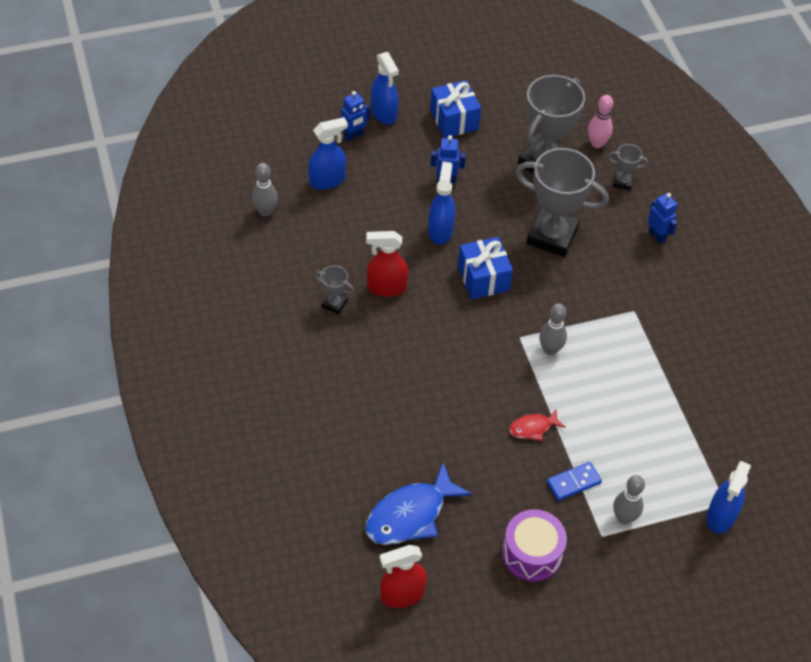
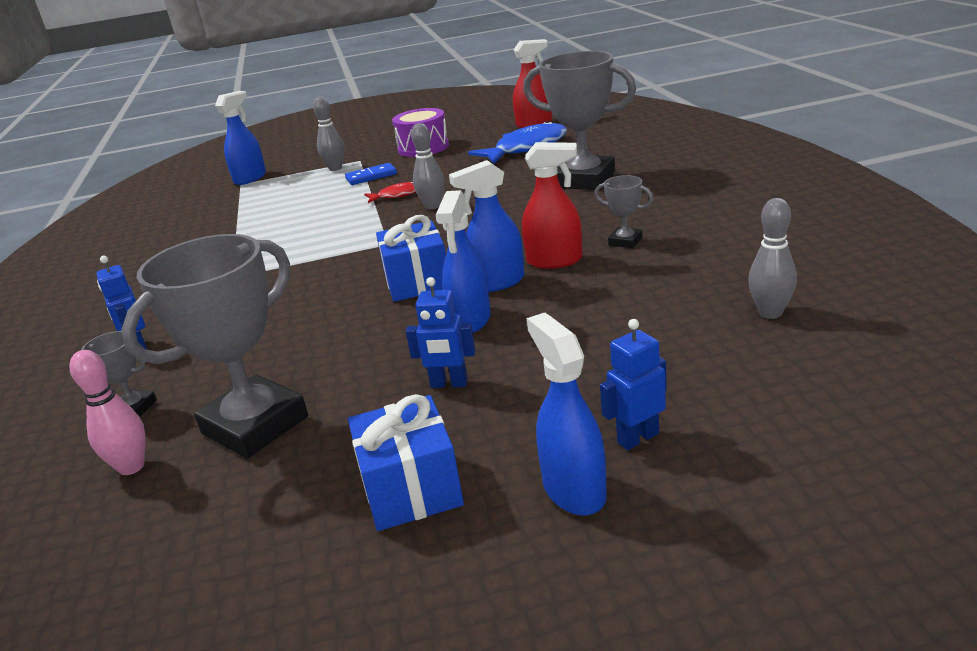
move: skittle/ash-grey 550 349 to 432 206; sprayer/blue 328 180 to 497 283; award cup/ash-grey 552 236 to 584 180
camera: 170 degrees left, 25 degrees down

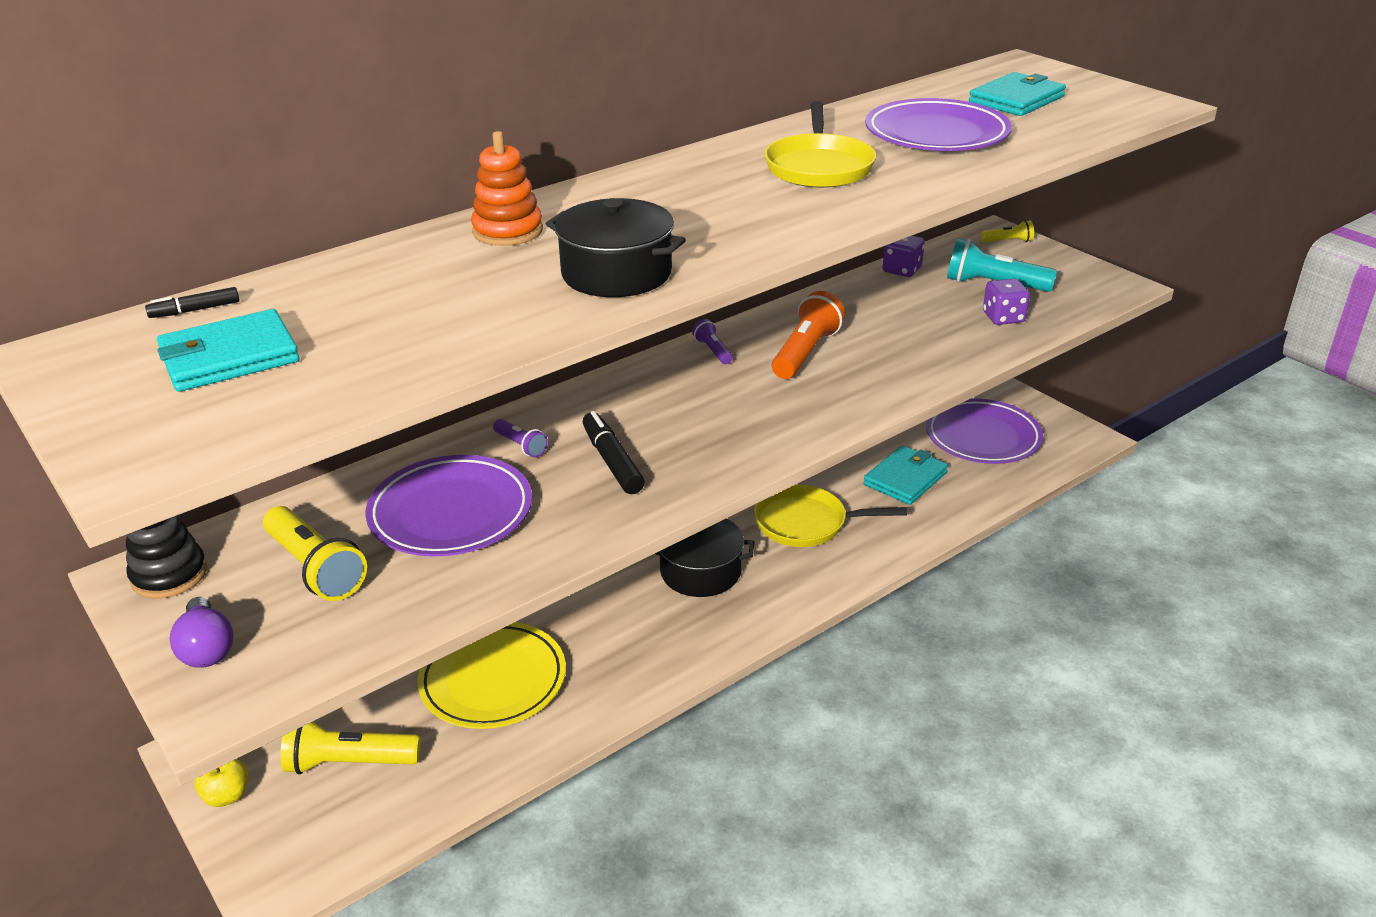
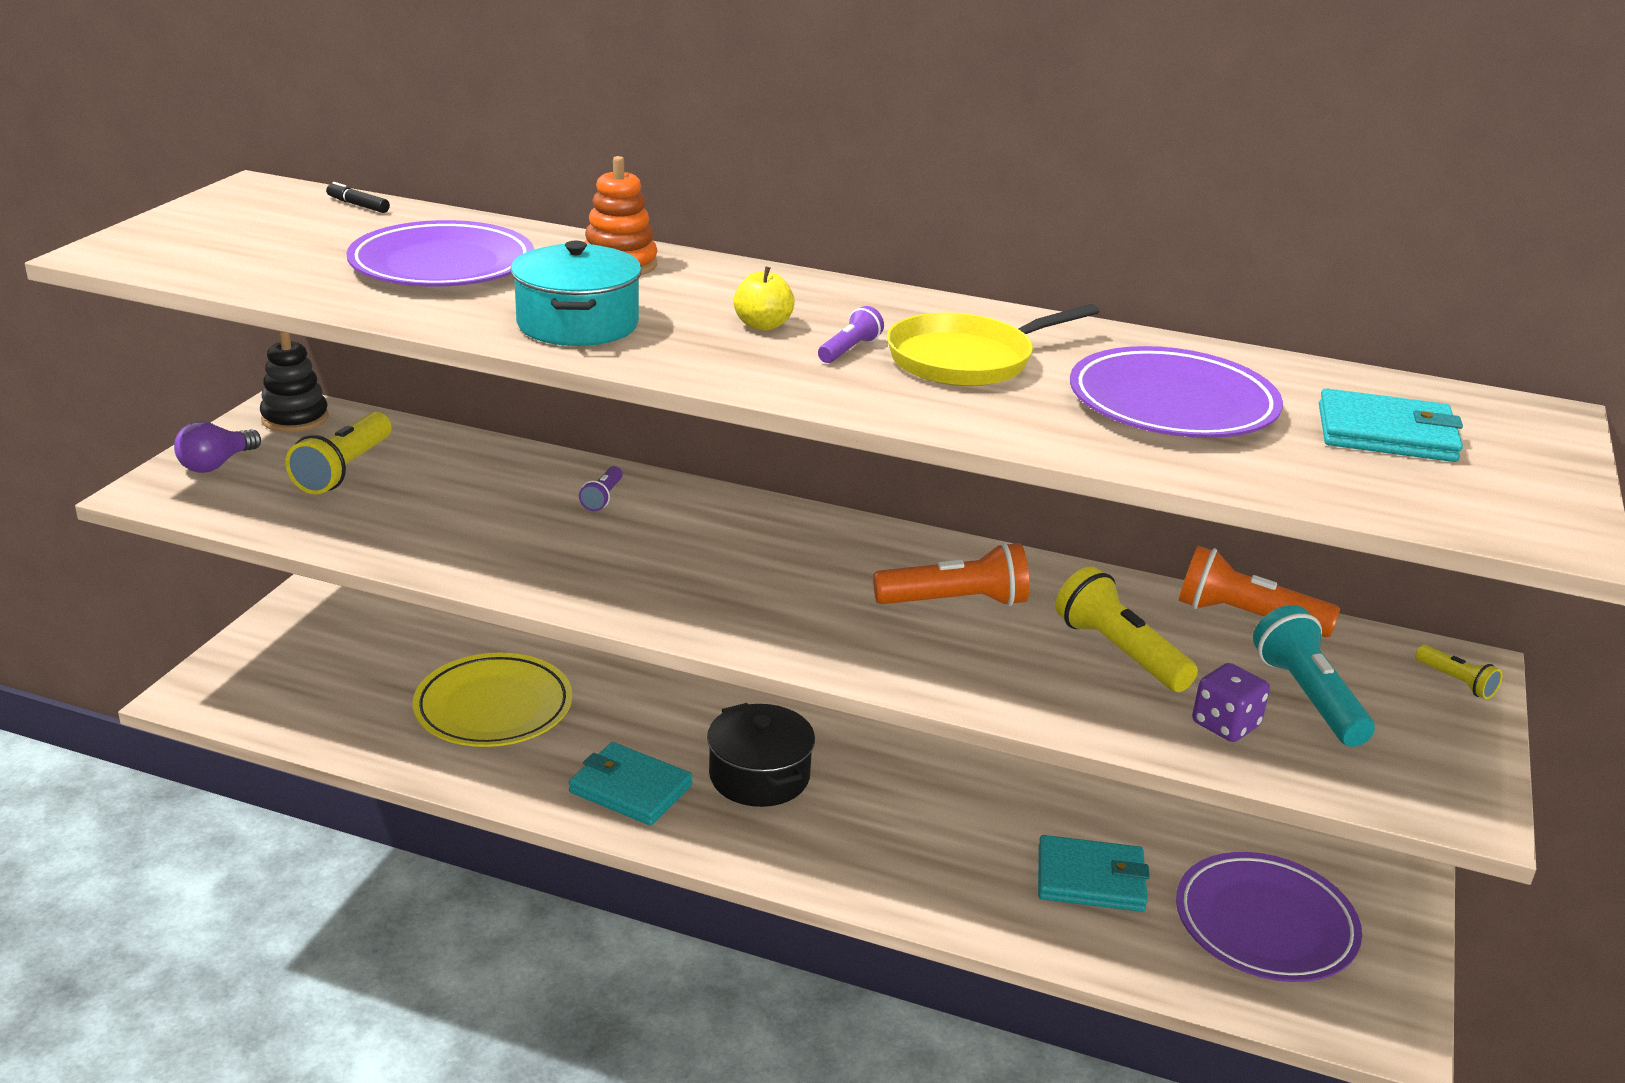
delete: marker pen/black 612 461; frying pan/yellow 806 523
move: plate/royal purple 451 513 to 442 265; billfold/teal 229 357 to 630 789; apple/yellow 227 796 to 763 325; pocket torch/royal purple 712 351 to 849 350; pocket torch/yellow 349 763 to 1119 652
replace: game die/royal purple 902 270 to pocket torch/orange-coloured 1246 617
recolor: pot/black 616 274 to pot/teal 577 324
camera: 55 degrees right, 5 degrees down

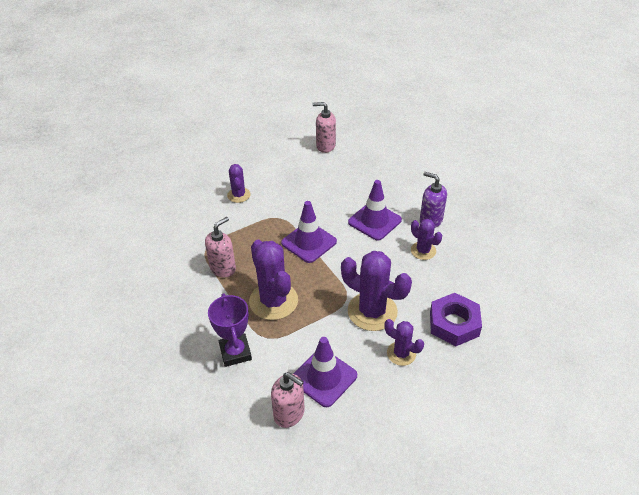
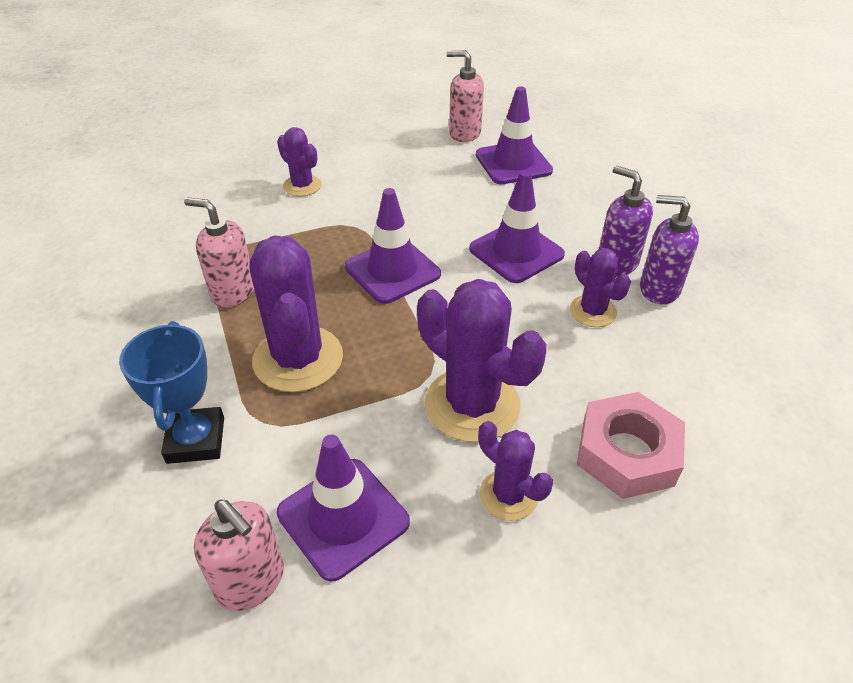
insert: safety cone/royal purple 513 163; pump bottle/royal purple 659 289
recolor: award cup/royal purple 235 352 to award cup/blue 195 440; hex nut/royal purple 454 324 to hex nut/rosy 627 453
rotate: pump bottle/rosy 223 268 = 233 292 120 degrees counterclockwise; saguaro cactus/royal purple 239 195 = 302 186 45 degrees counterclockwise
camera: 10 degrees right, 0 degrees up

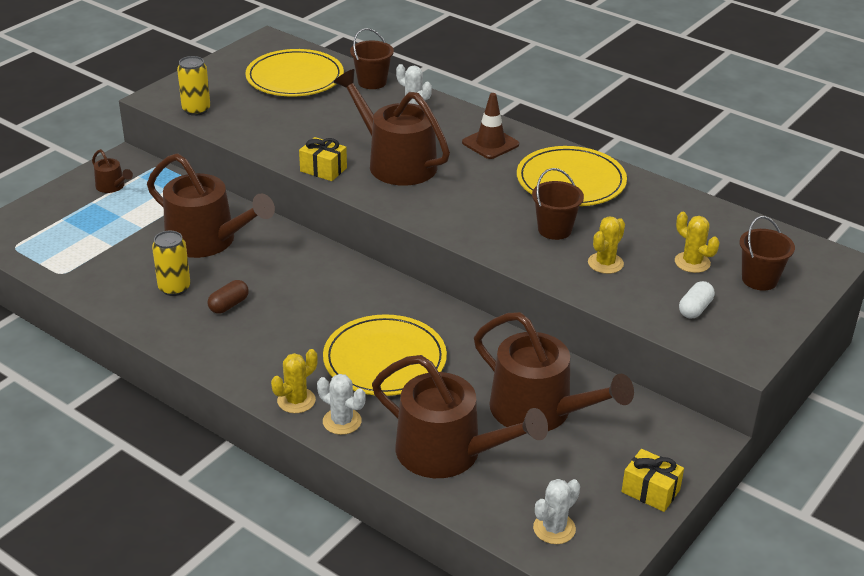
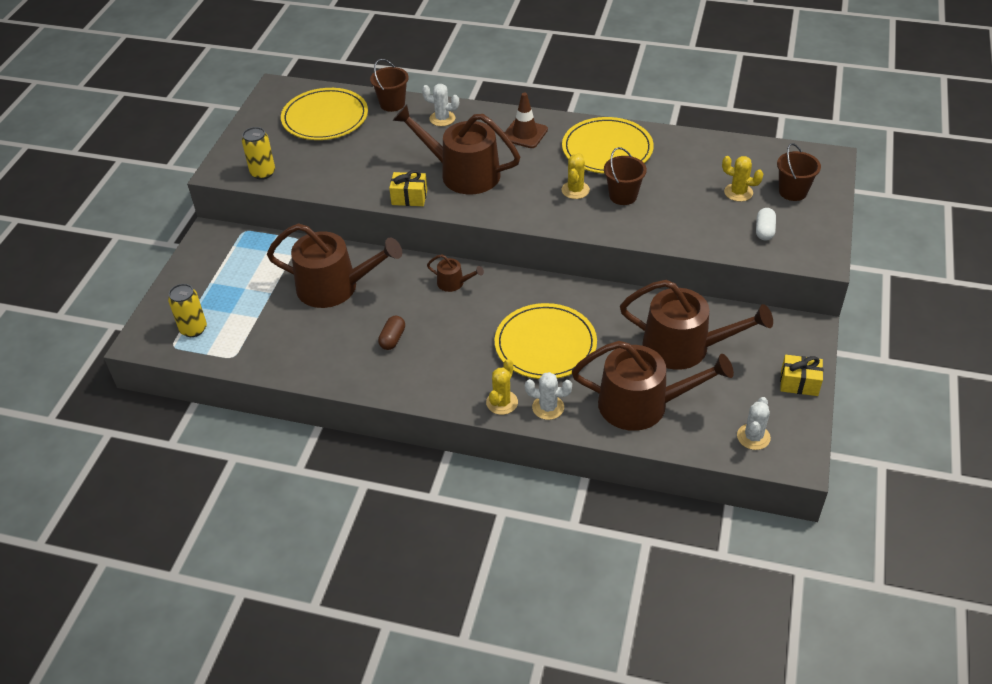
move: tin/yellow 174 288 to 193 329; watering pot/brown 112 186 to 453 283; saguaro cactus/yellow 605 263 to 575 190
camera: 20 degrees left, 10 degrees up

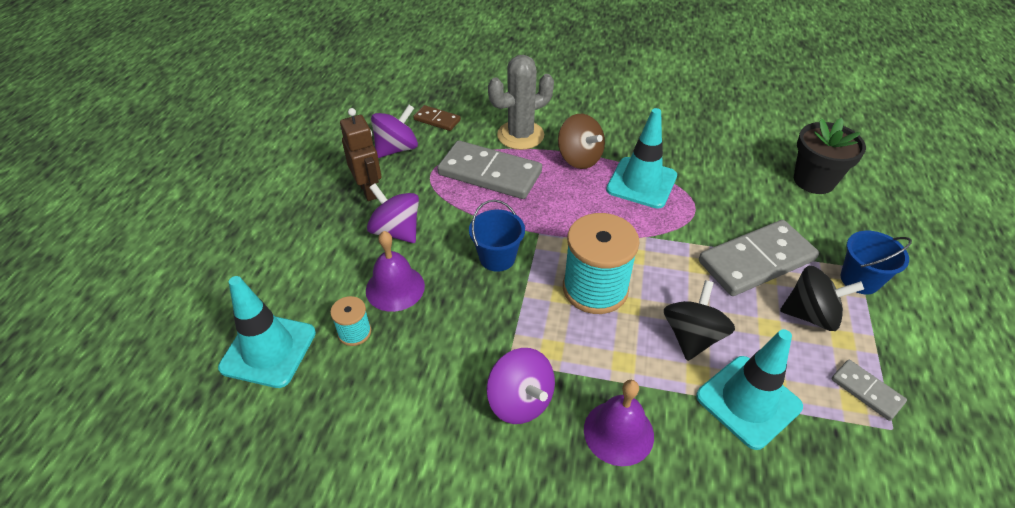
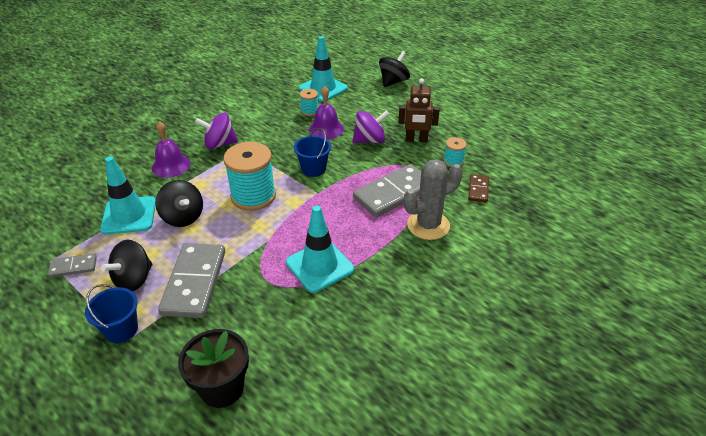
delete: spinning top/brown 579 158
insert: spinning top/black 393 81
replace: spinning top/royal purple 397 149 to spool/teal 453 161
rotate: saguaro cactus/ash-grey 520 135 = 428 225 60 degrees clockwise; domino/brown 437 120 = 478 190 45 degrees counterclockwise
camera: 120 degrees right, 5 degrees down

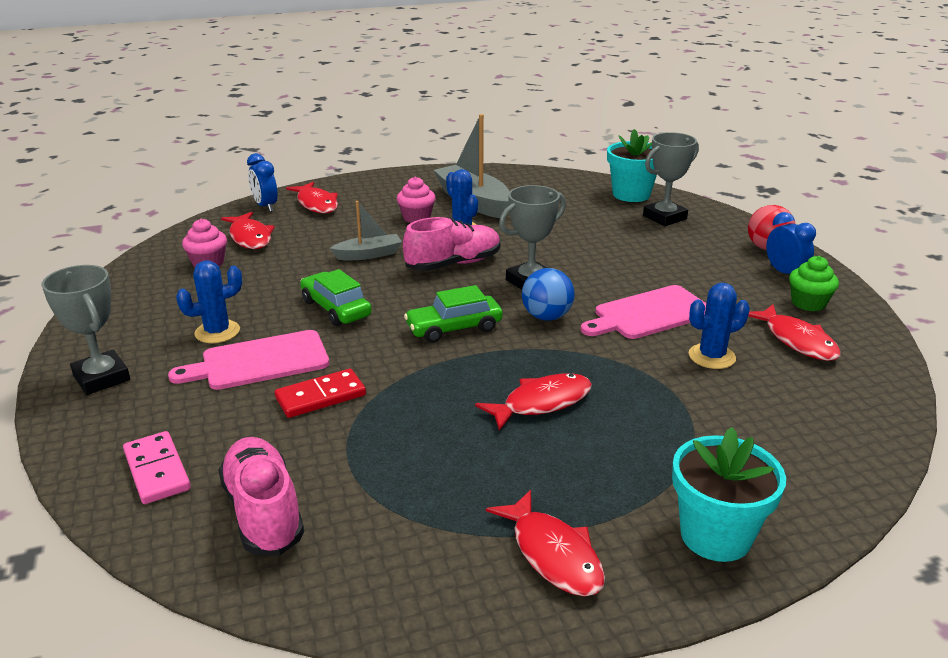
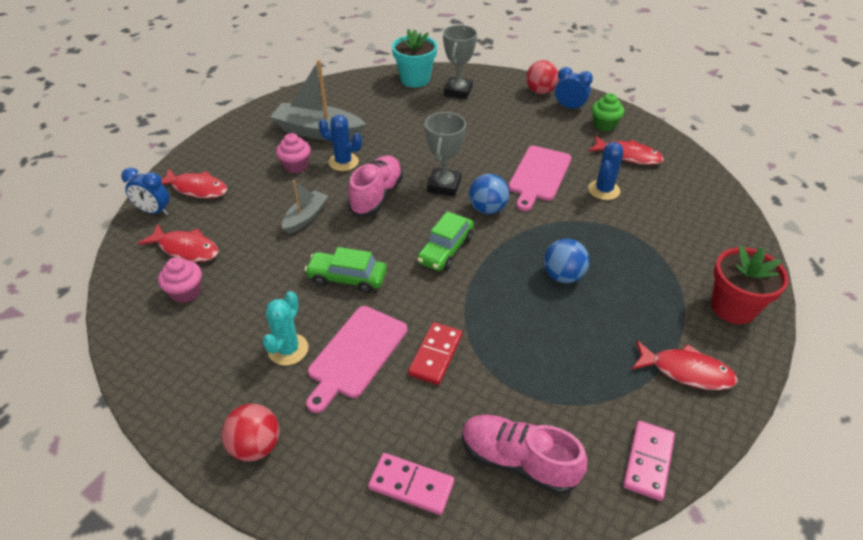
insert: domino/rosy 648 461
replace: award cup/ash-grey 101 378 to play ball/scarlet 256 446; fish/scarlet 542 403 to play ball/blue 563 276
recolor: saguaro cactus/blue 217 332 to saguaro cactus/teal 288 349; potted plant/teal 715 536 to potted plant/scarlet 733 307
camera: 40 degrees left, 15 degrees up

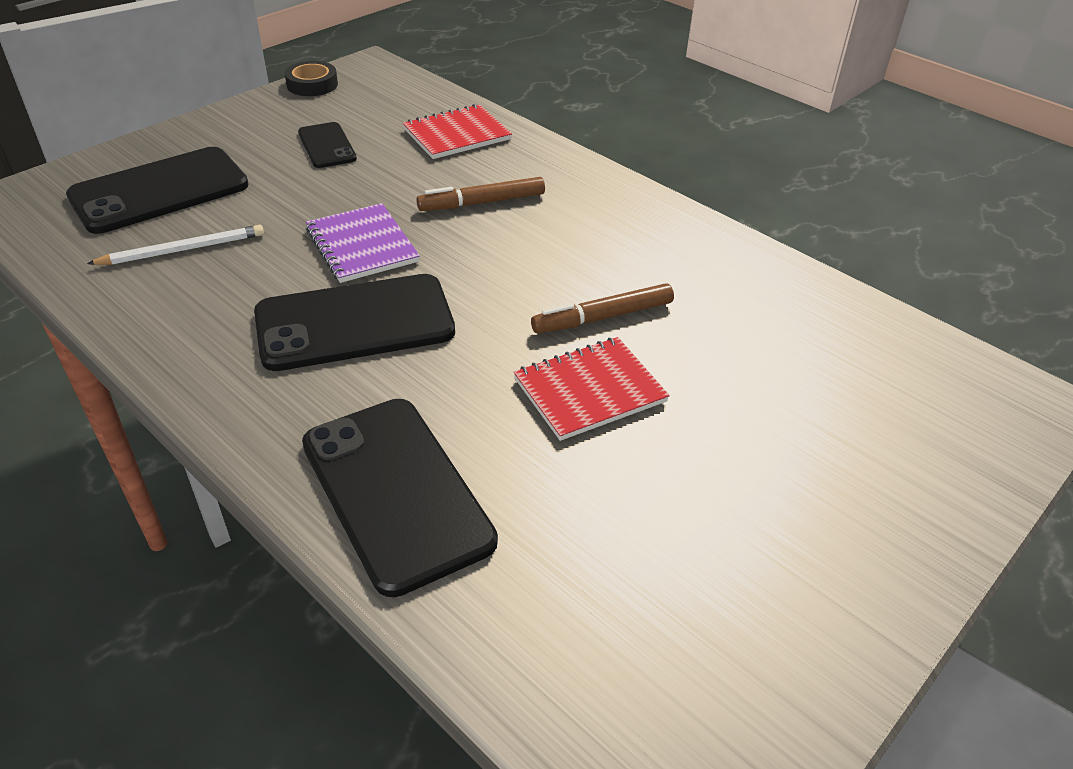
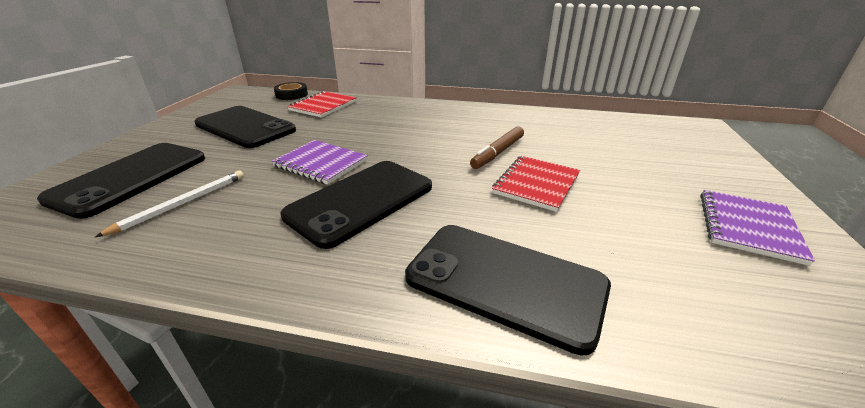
delete: marker pen/brown 482 203
insert: notebook/royal purple 748 227
move: tape/black 312 84 to 291 95
resize: smartphone/black 327 146 = 245 127 x1.87
camera: 30 degrees left, 10 degrees down

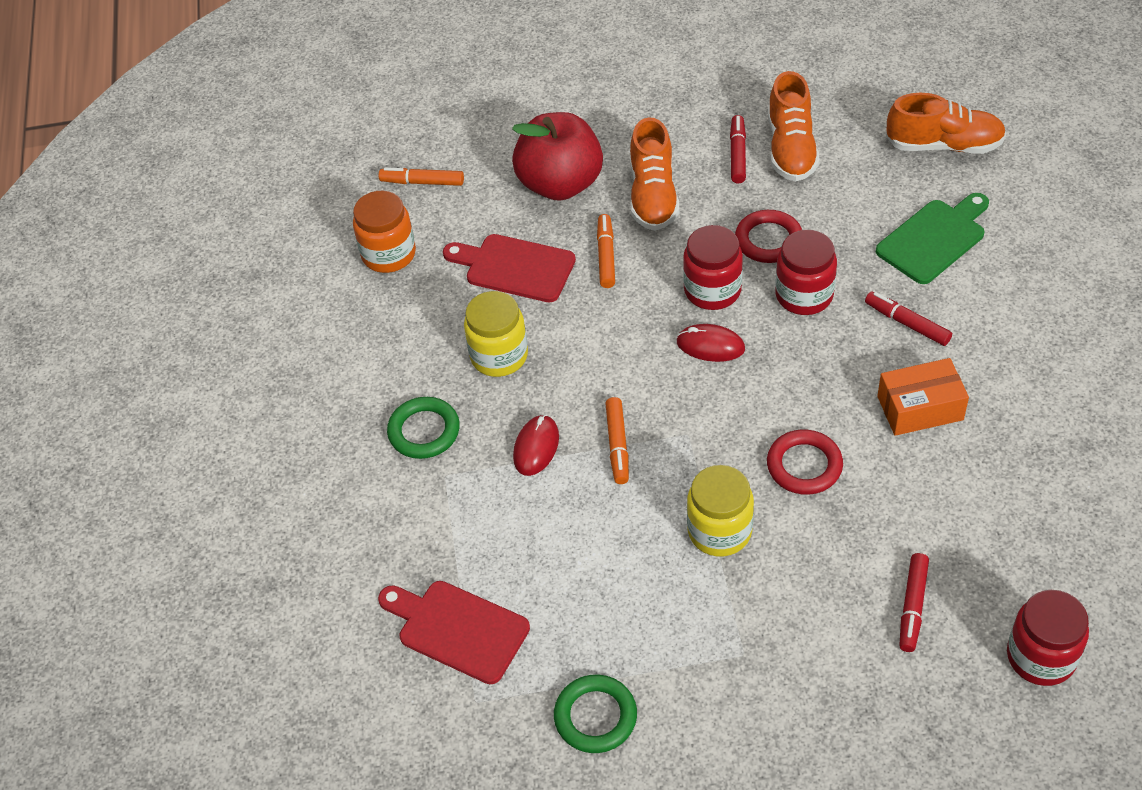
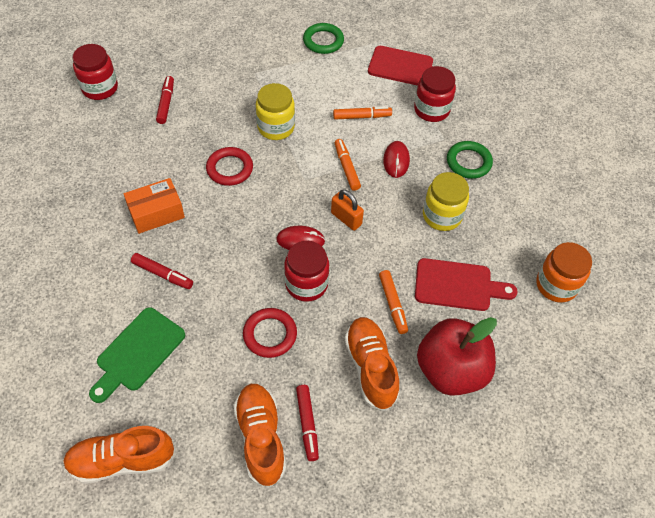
insert: padlock/orange-coloured 346 219
move: marker pen/orange-coloured 422 182 to 362 117; preserve jar/scarlet 804 295 to 431 110
camera: 160 degrees right, 5 degrees up

